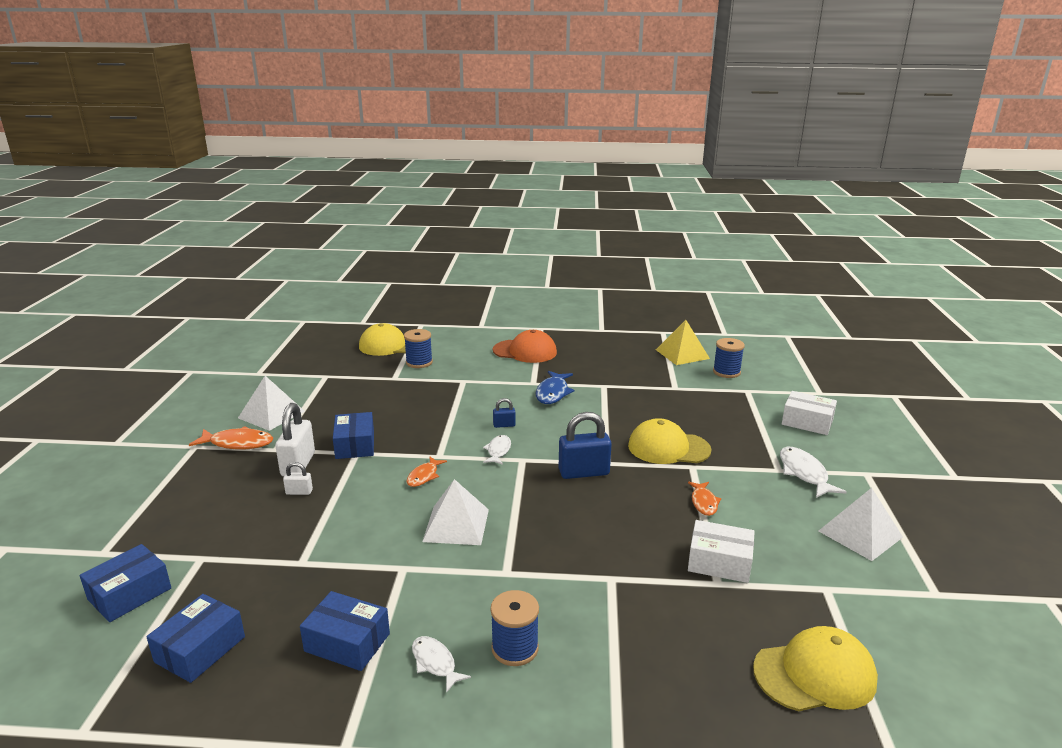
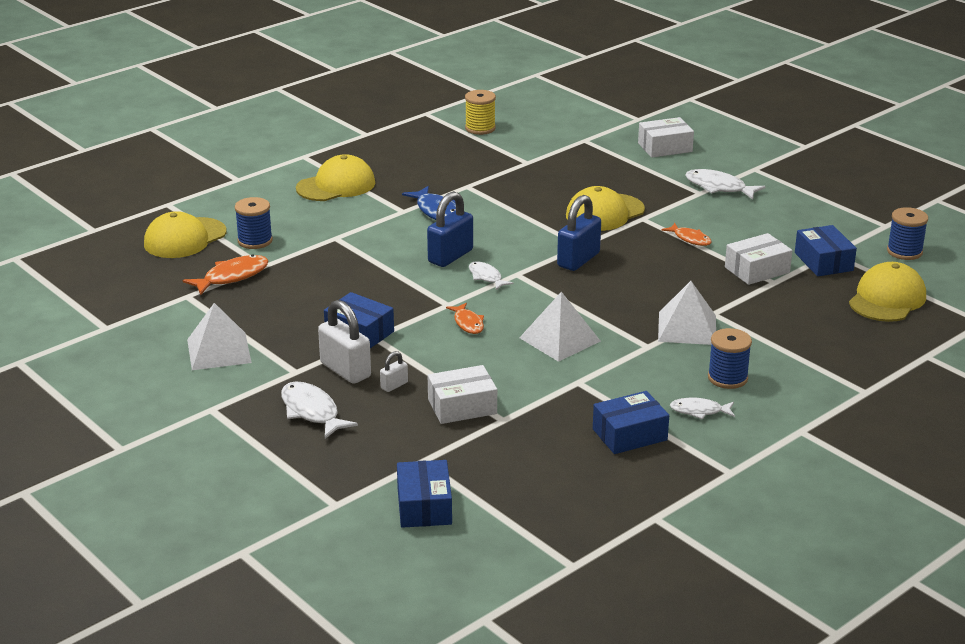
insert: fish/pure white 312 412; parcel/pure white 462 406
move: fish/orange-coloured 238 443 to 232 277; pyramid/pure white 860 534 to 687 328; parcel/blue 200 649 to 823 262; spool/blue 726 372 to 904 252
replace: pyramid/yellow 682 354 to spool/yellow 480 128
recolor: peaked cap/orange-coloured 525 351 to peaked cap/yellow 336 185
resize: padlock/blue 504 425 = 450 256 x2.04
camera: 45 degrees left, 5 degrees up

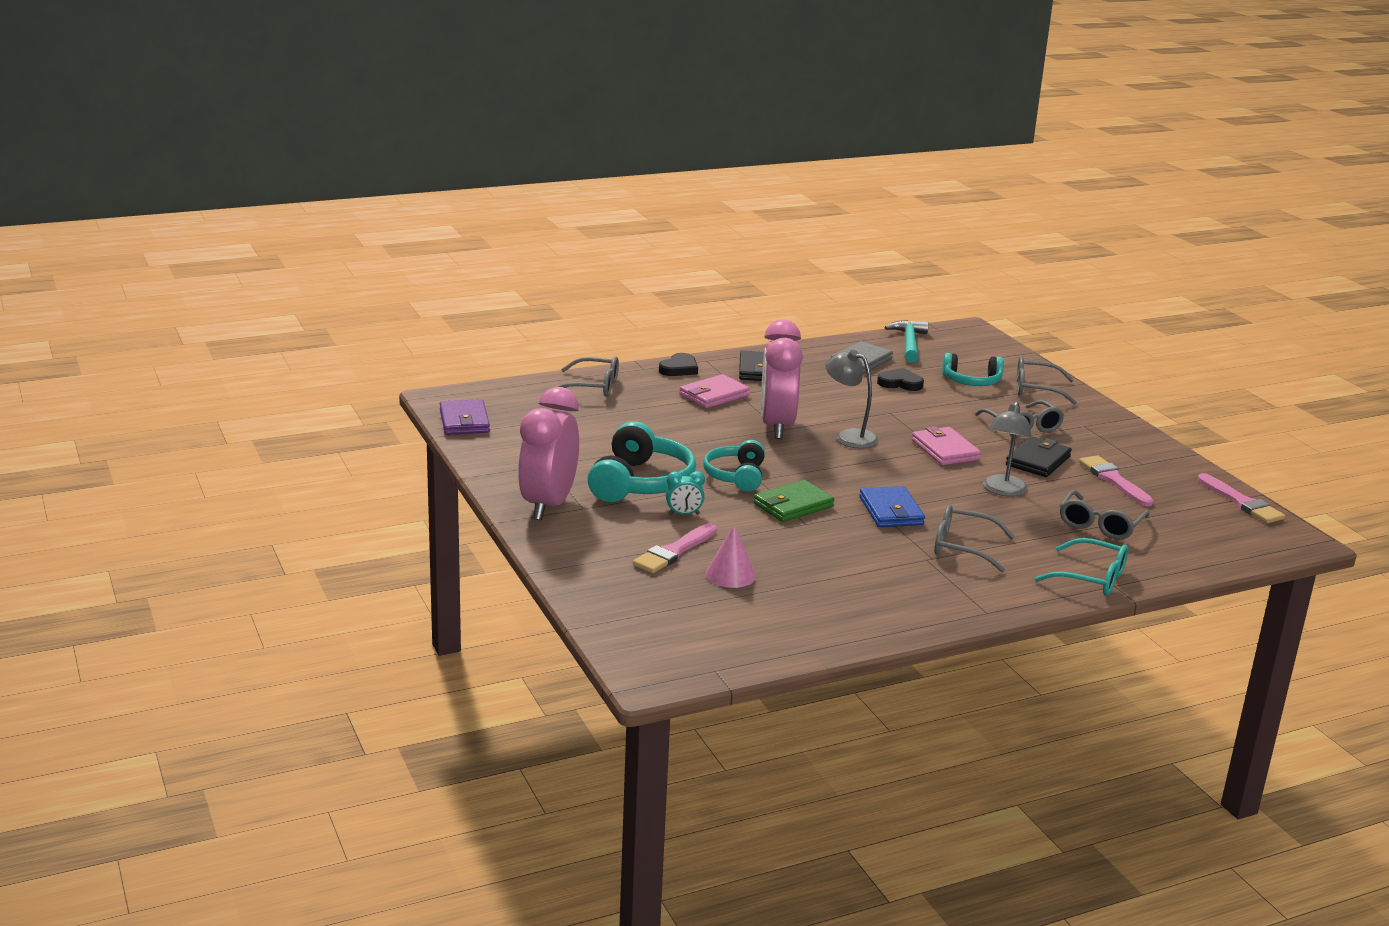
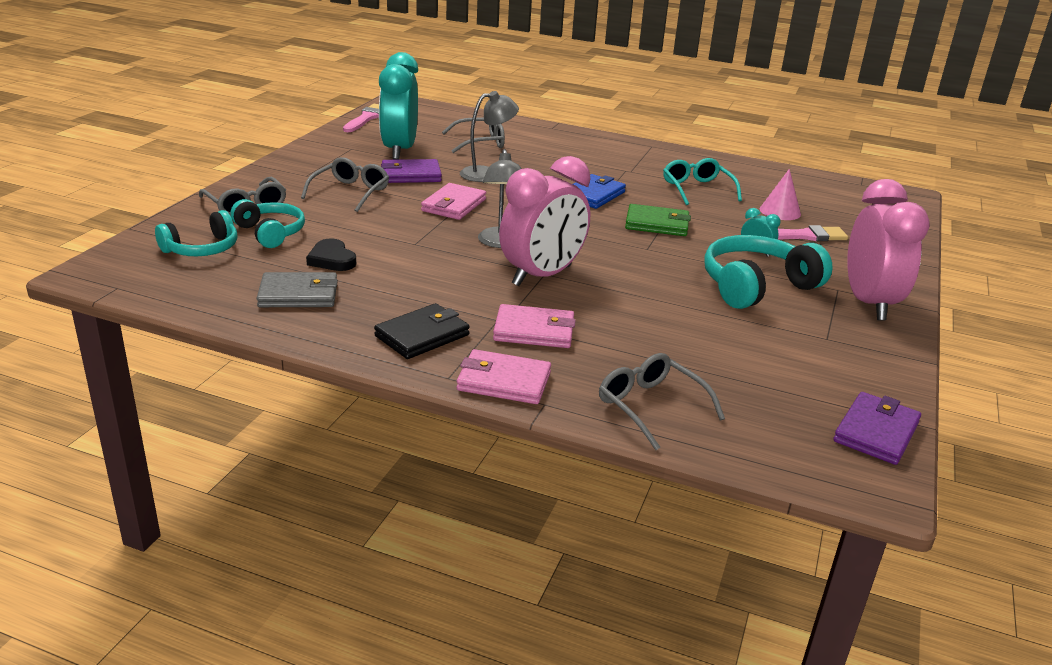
delete: hammer/teal 909 343; eyeglasses/ash-grey 962 547
move: headset/teal 736 476 to 202 249; eyeglasses/teal 1091 578 to 697 189
replace: brush/rosy 1113 480 to clock/teal 399 150; love heart/black 679 368 to billfold/rosy 503 381
recolor: billfold/black 1038 461 to billfold/royal purple 411 175
rotate: clock/rosy 548 505 = 869 303 60 degrees counterclockwise
camera: 135 degrees left, 5 degrees up

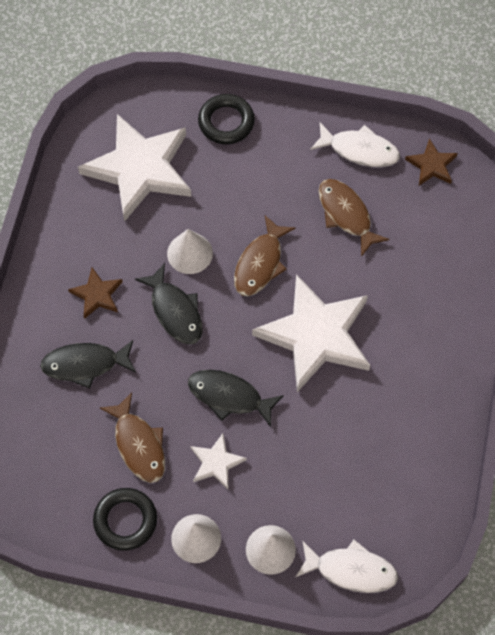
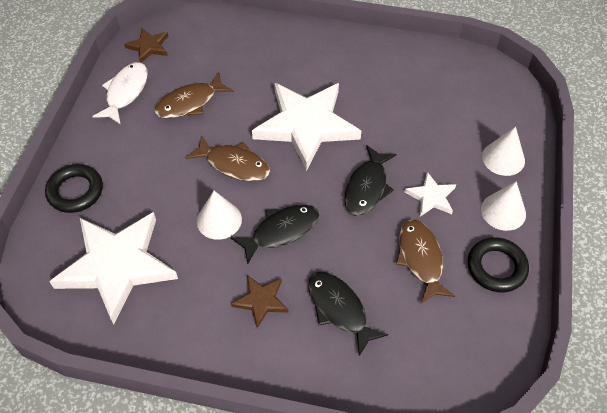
delete: fish/pure white 351 570
rotate: fish/black 85 364 = 339 309 150 degrees clockwise; fish/brown 138 445 = 420 258 75 degrees counterclockwise
camera: 90 degrees left, 10 degrees down

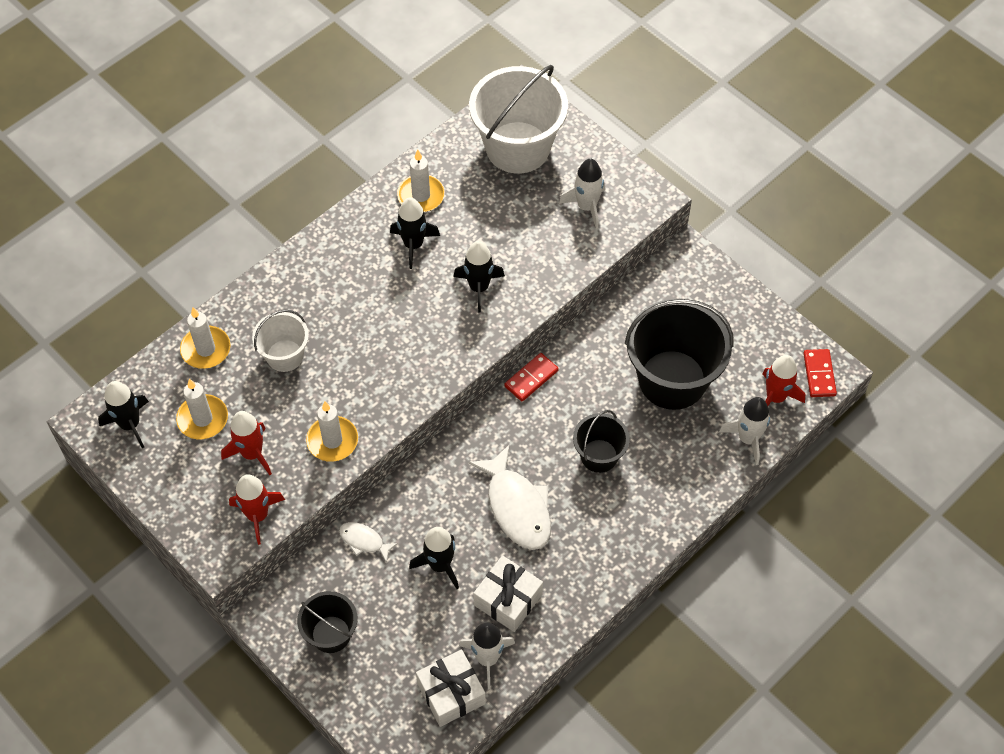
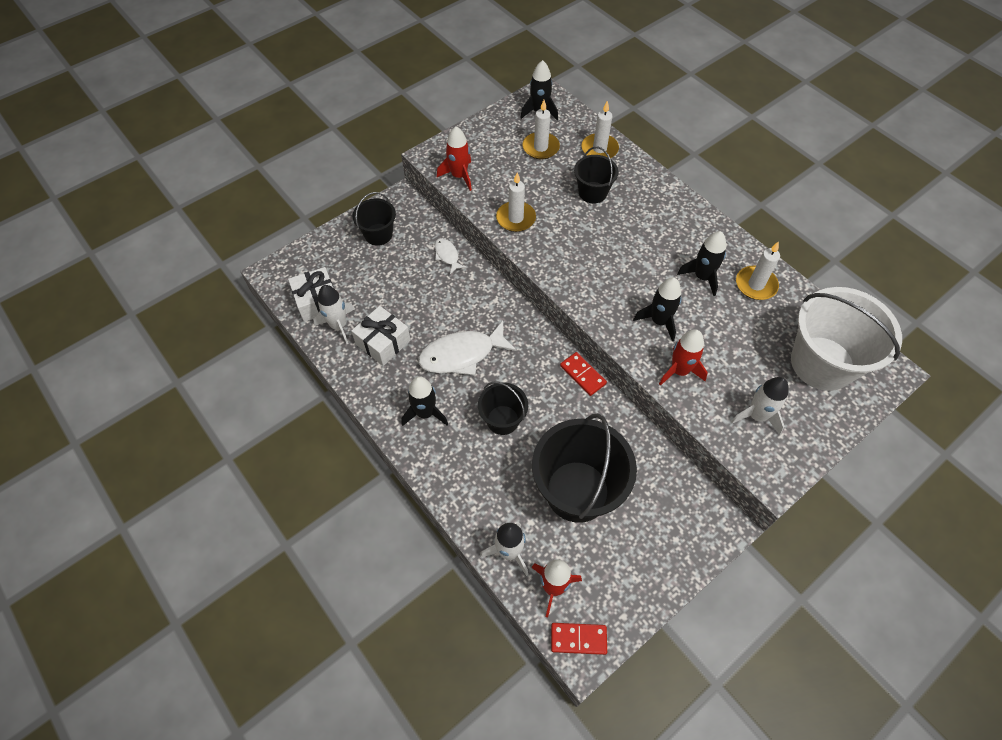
move: toy rocket/black 440 565 to 425 413; toy rocket/scarlet 252 453 to 679 371
recolor: bucket/pure white 285 356 to bucket/black 592 192
rotate: fish/pure white 364 541 = 447 255 60 degrees counterclockwise
camera: 95 degrees right, 0 degrees up

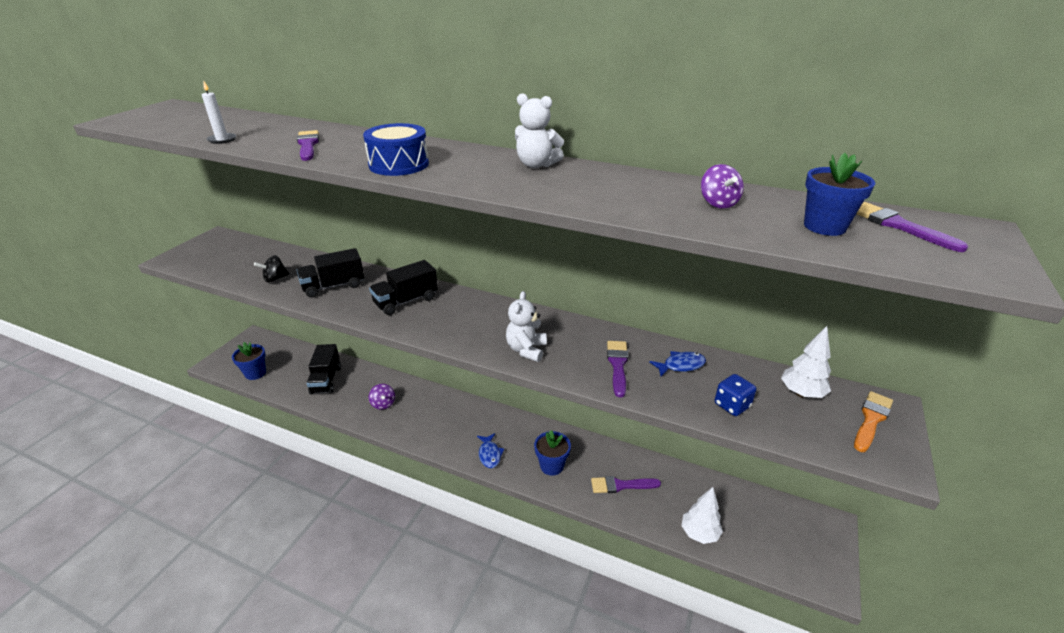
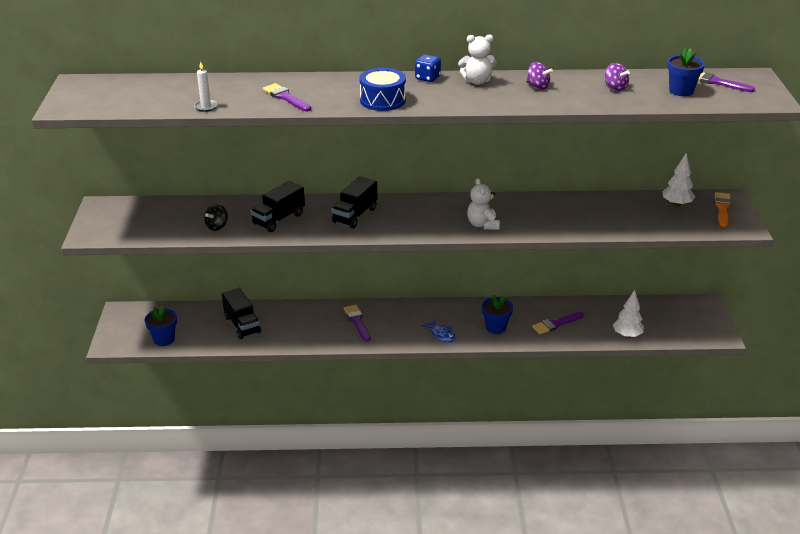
delete: fish/blue 681 365
move: brush/royal purple 617 365 to 357 321; game die/blue 732 405 to 427 78; spinning top/royal purple 383 404 to 538 86
camera: 25 degrees left, 0 degrees up

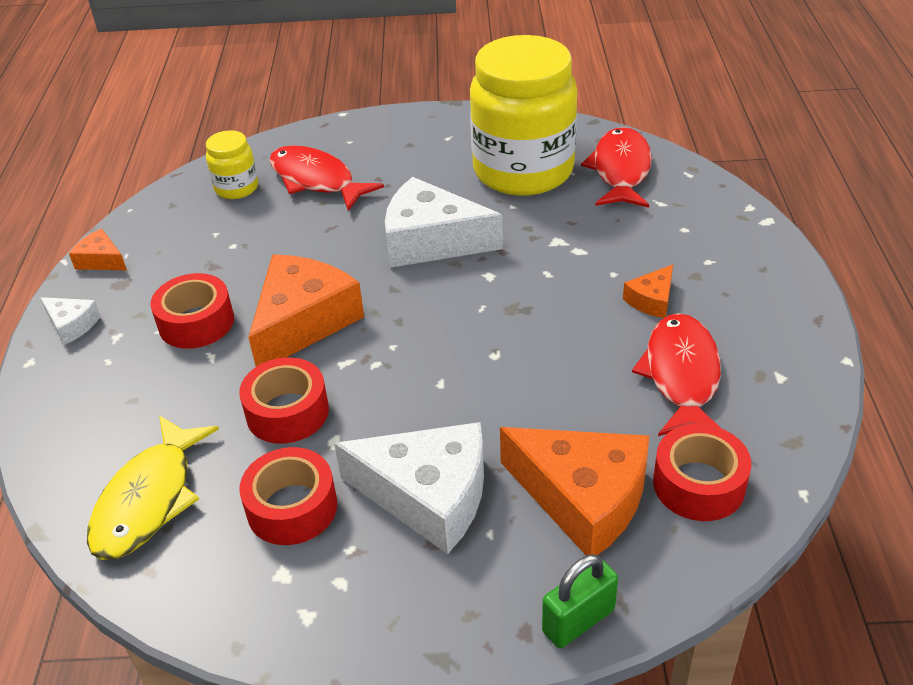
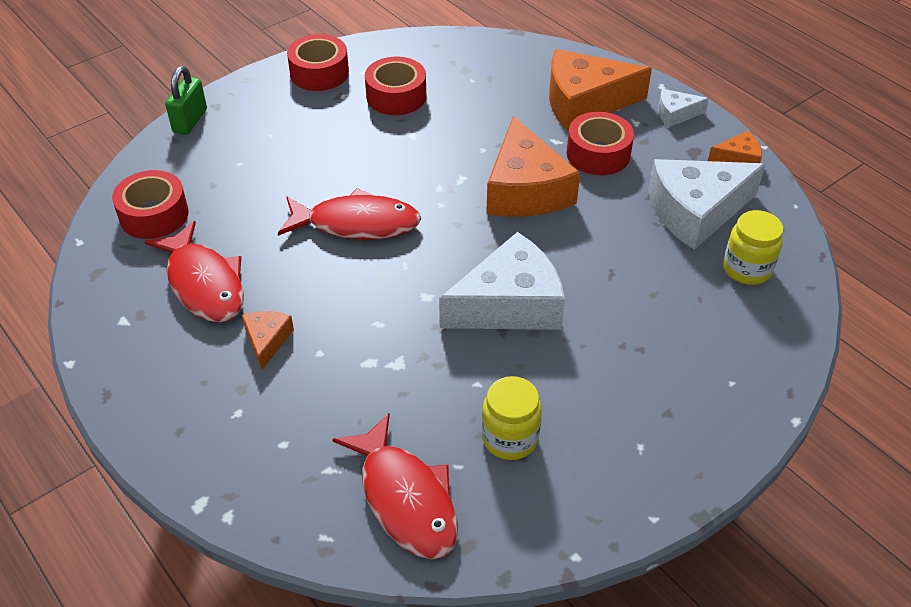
delete: fish/yellow 149 500
move: fish/scarlet 316 180 to 357 224; tape/scarlet 287 412 to 319 73; piece of cheese/orange-coloured 583 498 to 584 102; piece of cheese/pure white 428 496 to 696 211
resize: preserve jar/yellow 523 171 = 510 438 x0.44
camera: 140 degrees right, 5 degrees up

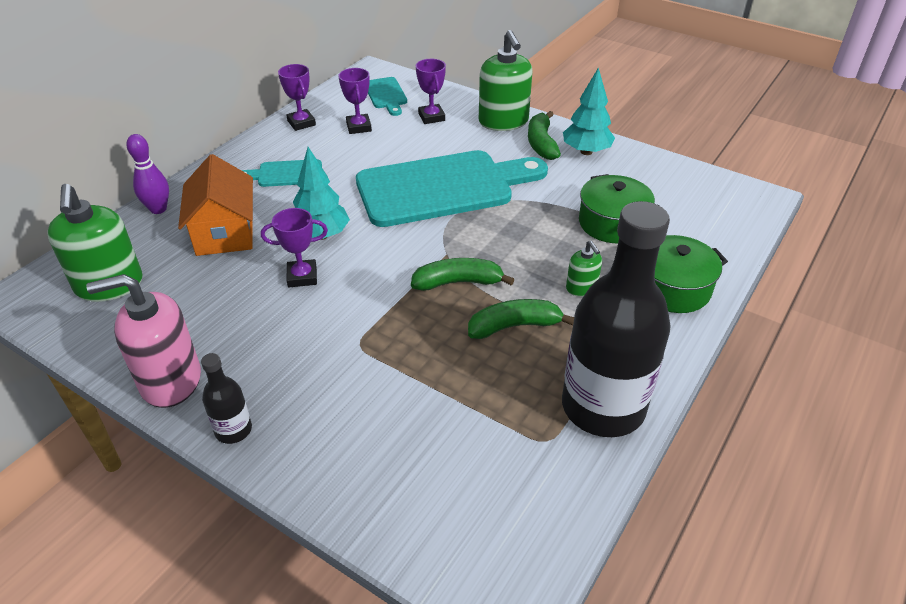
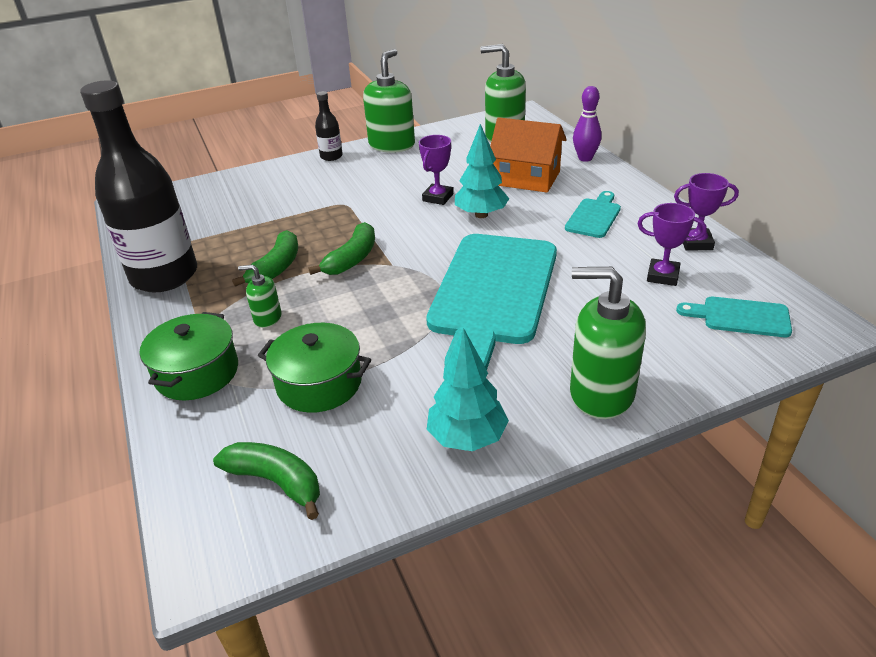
delete: award cup/royal purple 431 117
move: banana/leaf-green 541 143 to 276 482
recolor: pump bottle/rosy 170 381 to pump bottle/leaf-green 392 145
camera: 125 degrees right, 5 degrees down

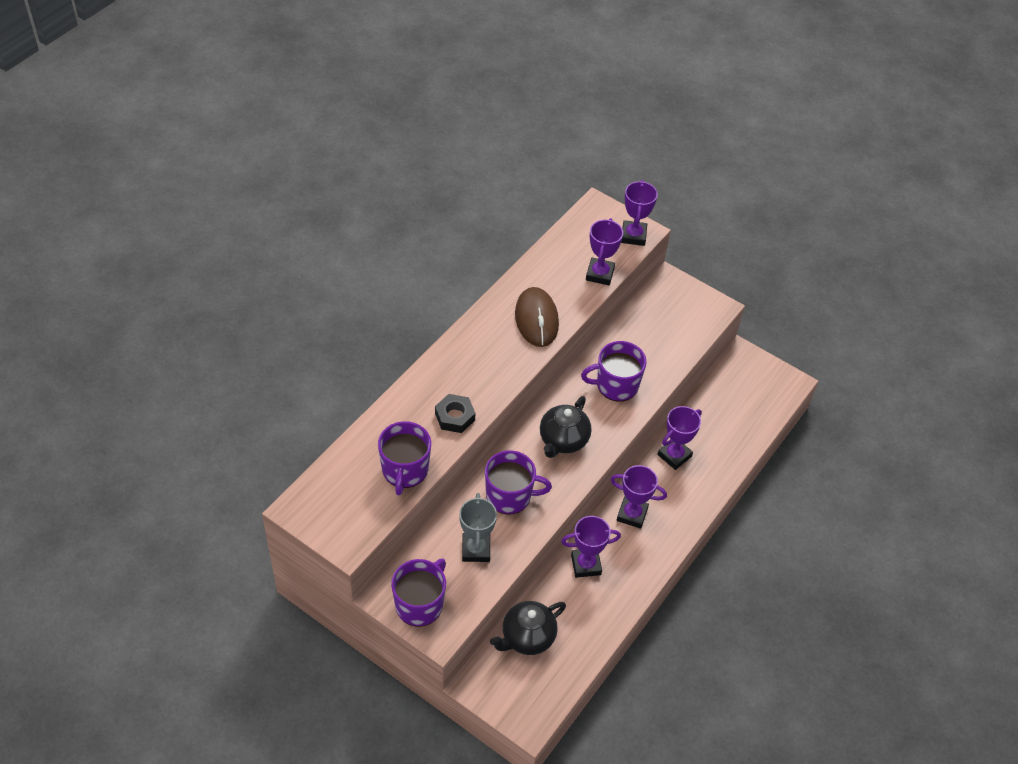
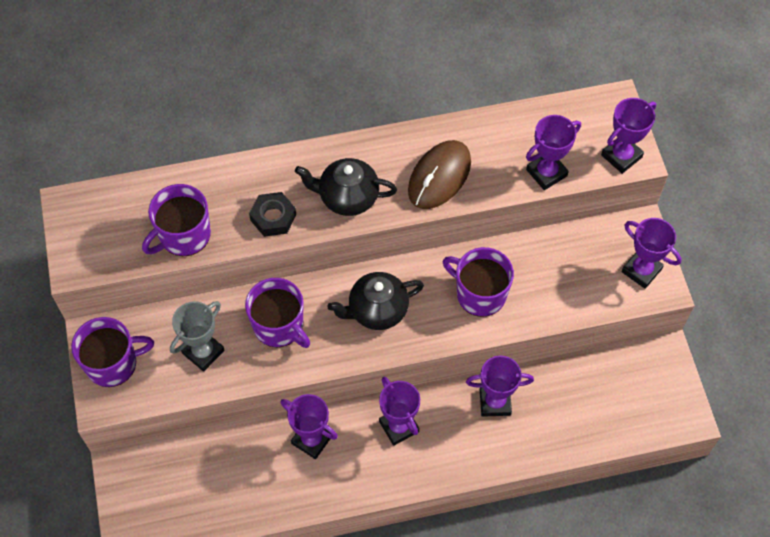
insert: award cup/royal purple 641 270
move: teapot/black 527 637 to 347 197
camera: 45 degrees right, 10 degrees up

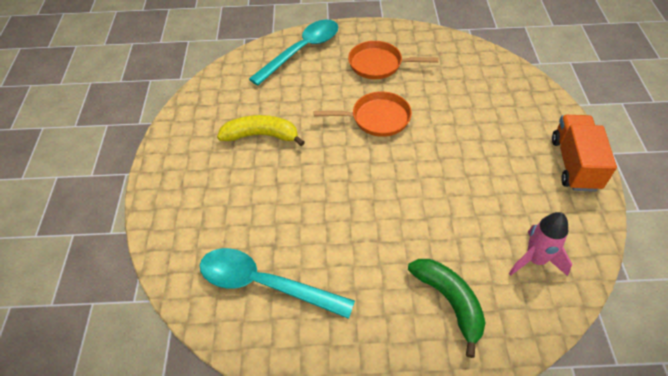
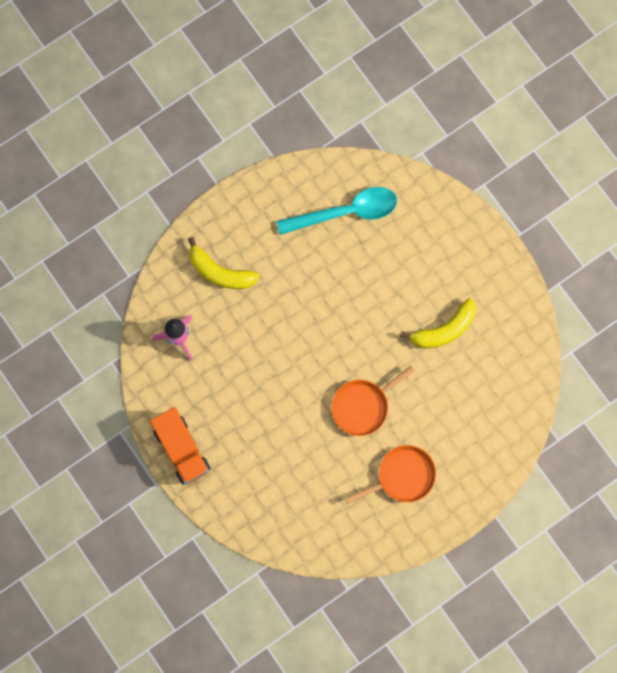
delete: spoon/teal 302 51
recolor: banana/leaf-green 450 302 to banana/yellow 220 272
camera: 145 degrees right, 25 degrees up

